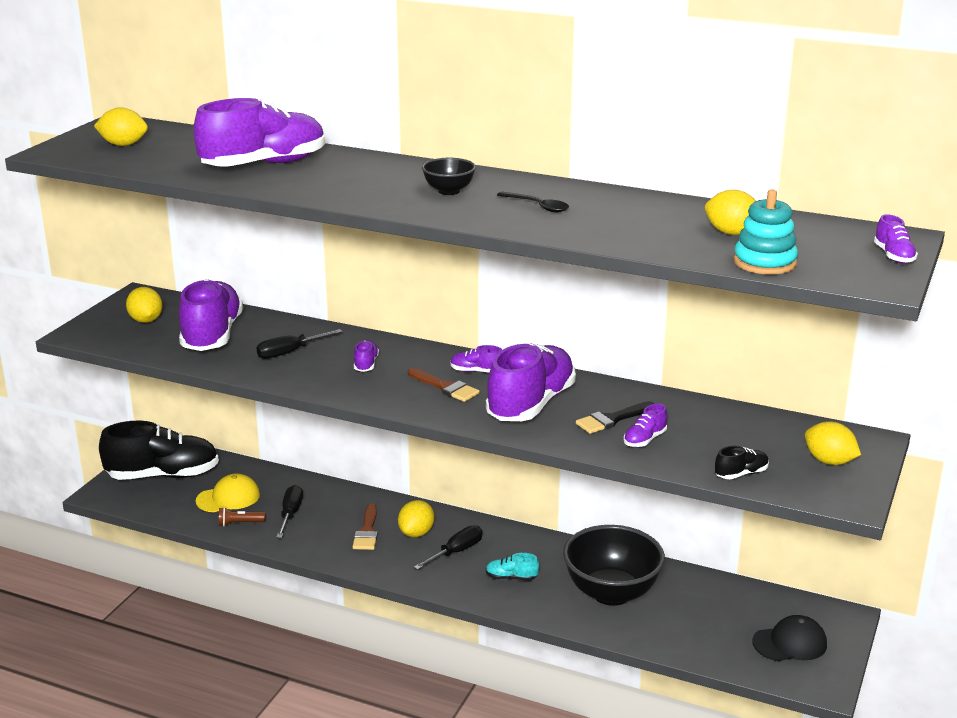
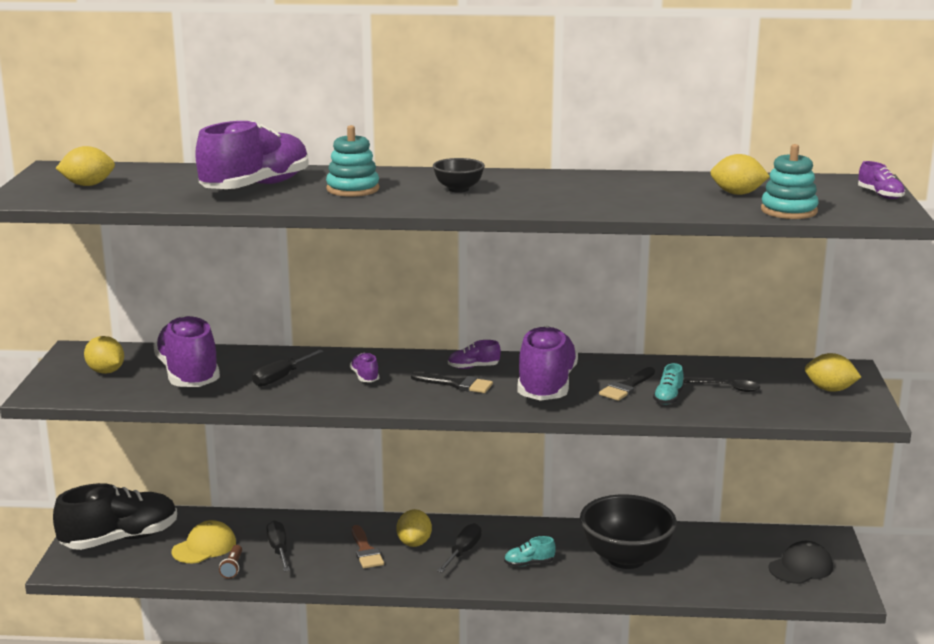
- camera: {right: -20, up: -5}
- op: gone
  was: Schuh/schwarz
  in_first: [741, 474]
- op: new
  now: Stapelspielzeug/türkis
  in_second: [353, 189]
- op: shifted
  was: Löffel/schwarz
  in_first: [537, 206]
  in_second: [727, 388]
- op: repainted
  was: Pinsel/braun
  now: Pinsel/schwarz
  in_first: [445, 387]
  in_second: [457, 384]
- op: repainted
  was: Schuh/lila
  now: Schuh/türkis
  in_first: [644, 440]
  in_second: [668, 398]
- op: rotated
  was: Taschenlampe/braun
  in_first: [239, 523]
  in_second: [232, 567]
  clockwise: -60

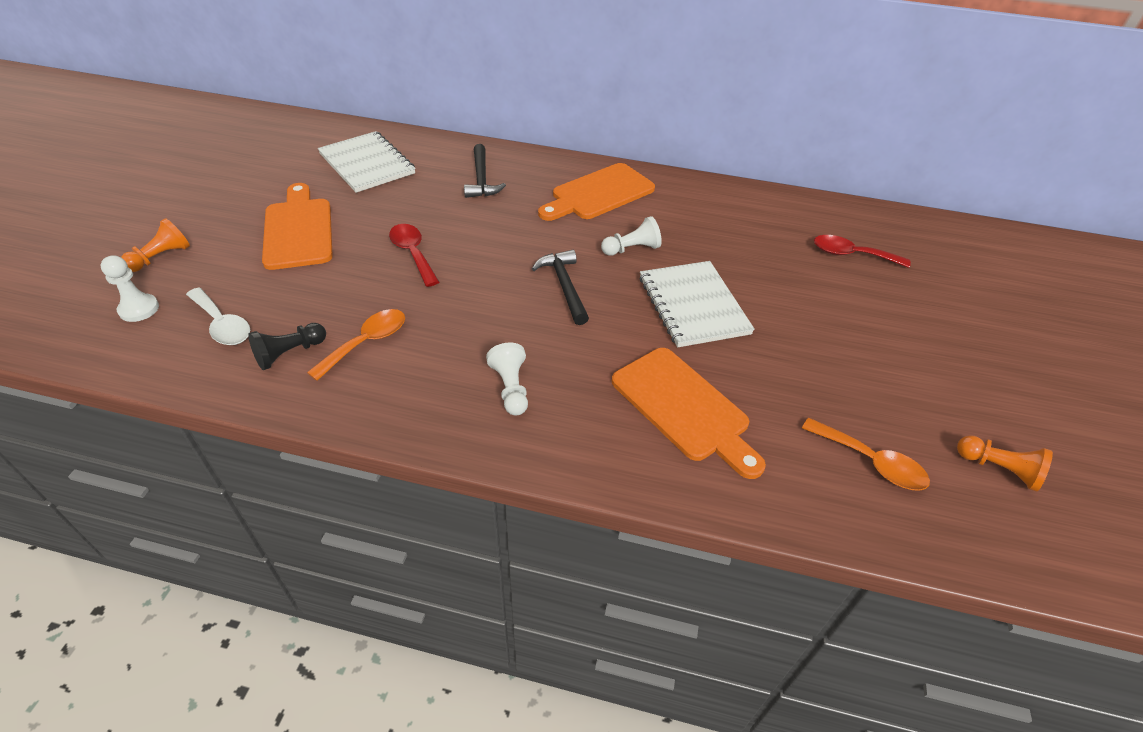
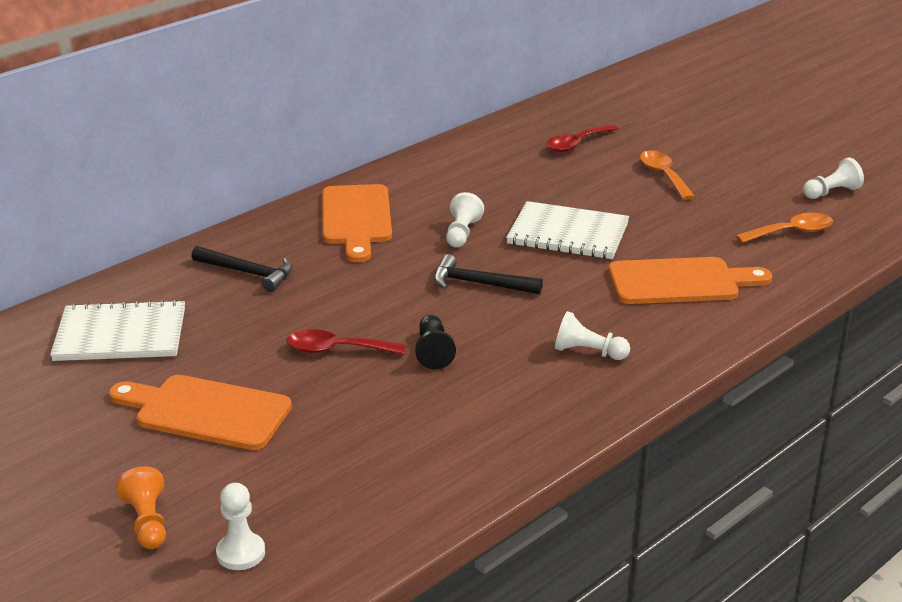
- camera: {right: -55, up: -15}
- op: gone
  was: Löffel/weiß
  in_first: [222, 325]
- op: shifted
  was: Bauer/schwarz
  in_first: [289, 353]
  in_second: [433, 352]
- op: shifted
  was: Löffel/orange
  in_first: [367, 342]
  in_second: [663, 175]
- op: repainted
  was: Bauer/orange
  now: Bauer/weiß
  in_first: [998, 469]
  in_second: [831, 192]

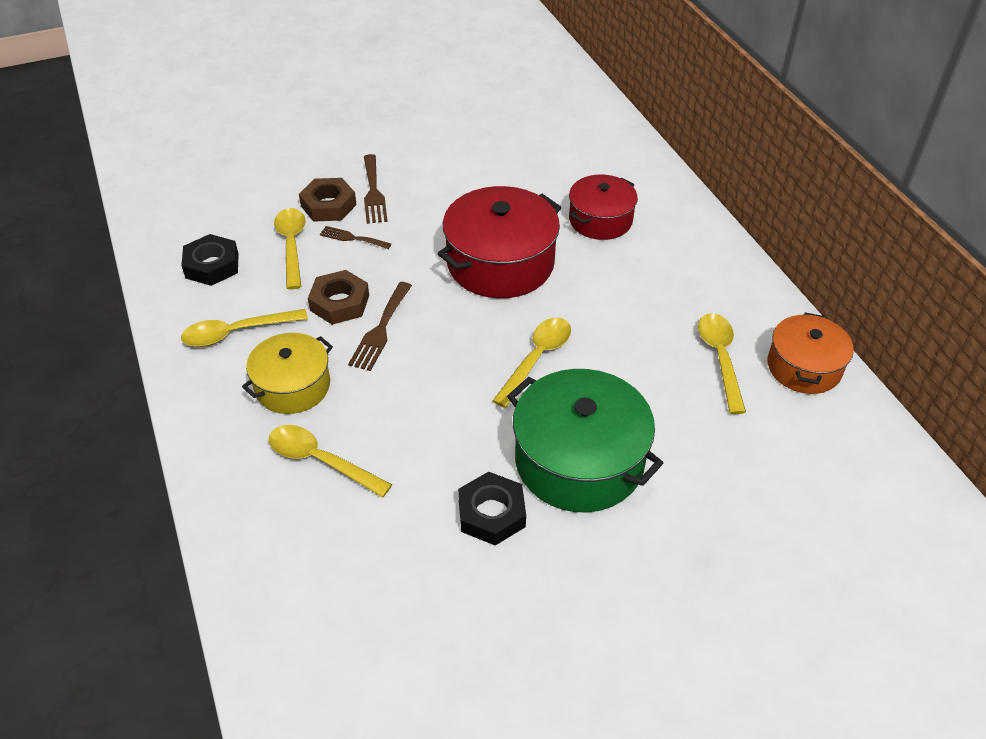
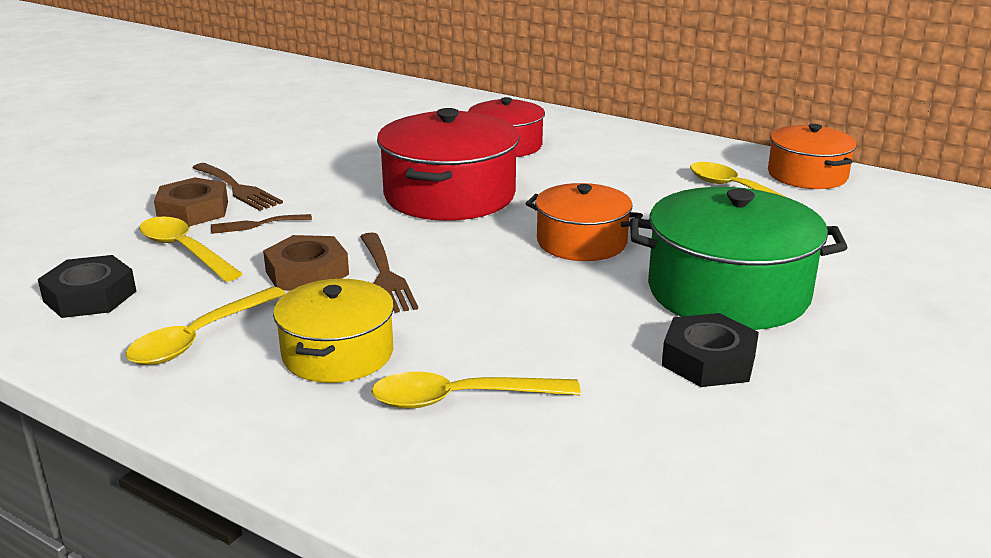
- camera: {right: -35, up: -20}
- op: swapped
  was: Löffel/gelb
  now: Kochtopf/orange
  in_first: [537, 358]
  in_second: [582, 242]

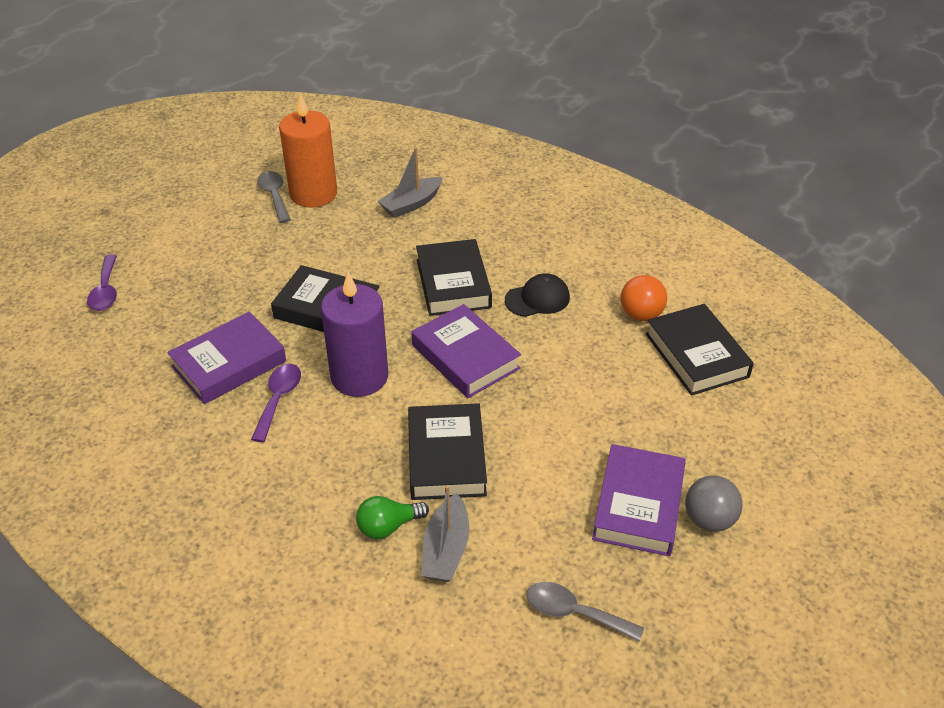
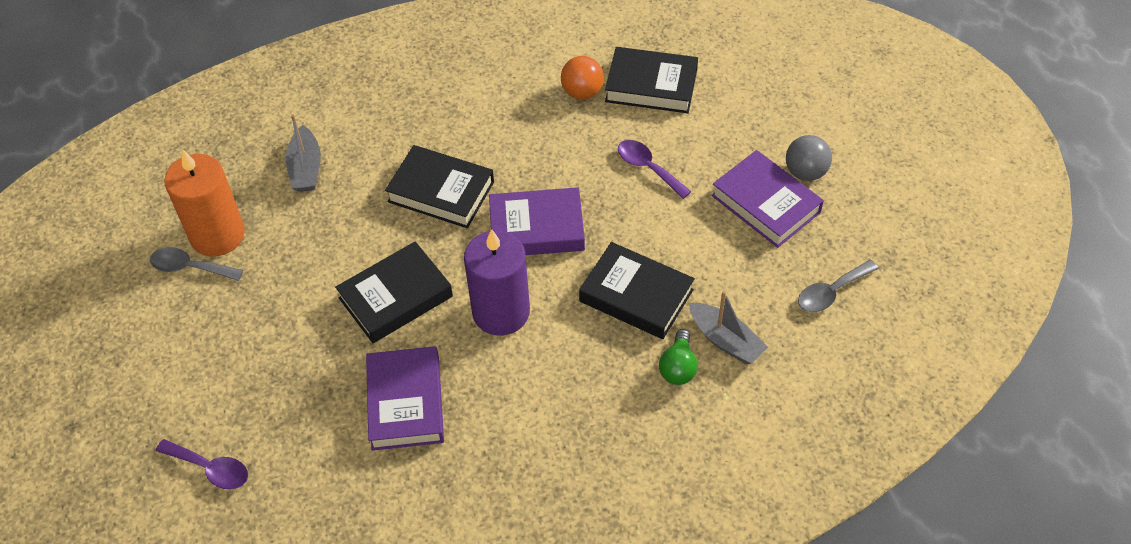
- camera: {right: -55, up: 10}
- op: gone
  was: Kappe/schwarz
  in_first: [537, 299]
- op: shifted
  was: Löffel/lila
  in_first: [278, 399]
  in_second: [648, 168]

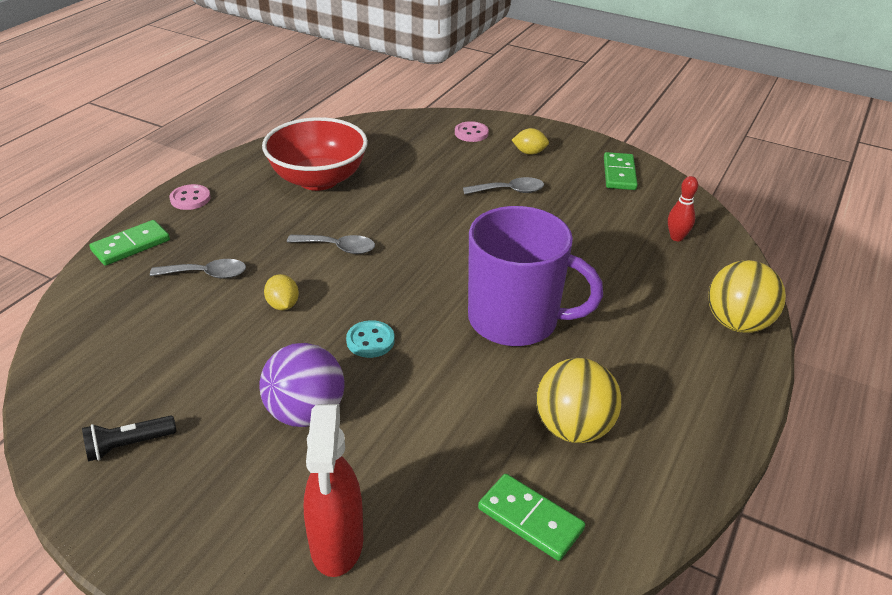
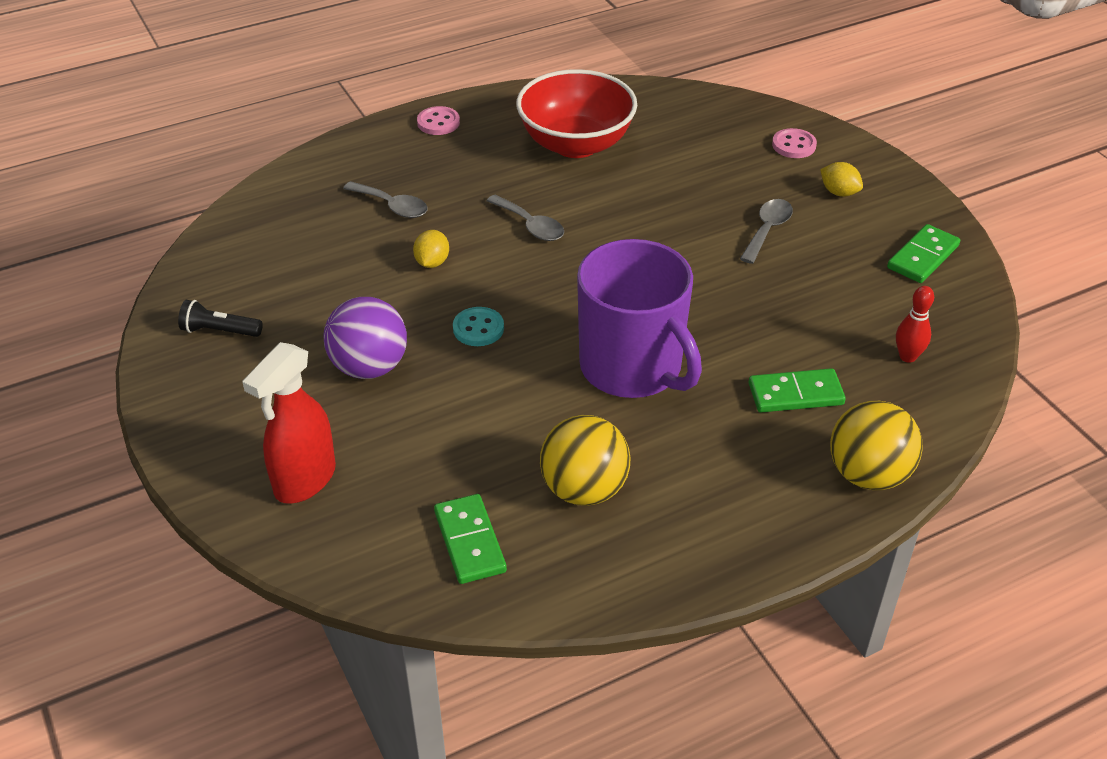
- camera: {right: 35, up: 5}
- op: shifted
  was: Dominostein/grün
  in_first: [131, 245]
  in_second: [795, 394]
- op: rotated
  was: Löffel/grau
  in_first: [509, 191]
  in_second: [767, 230]
  clockwise: -90

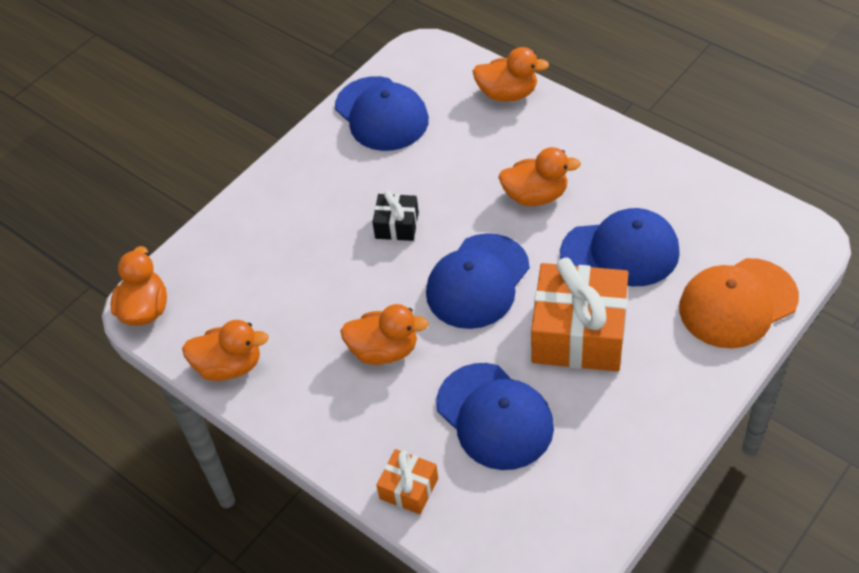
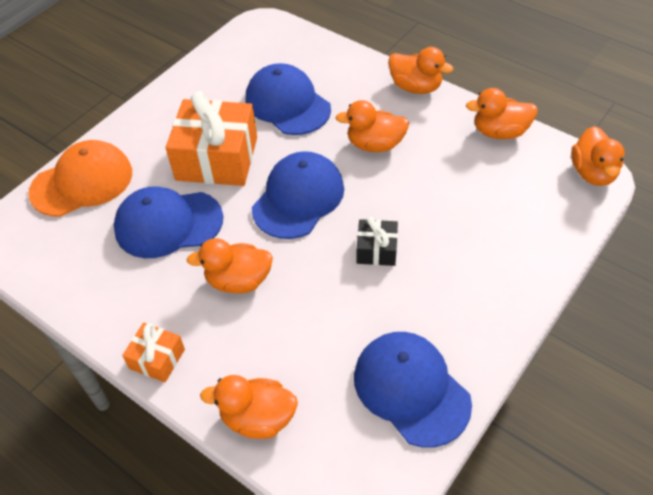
- camera: {right: 175, up: 0}
- op: new
  now: Ente/orange
  in_second: [415, 87]
- op: shifted
  was: Geschenk/orange
  in_first: [409, 488]
  in_second: [157, 359]

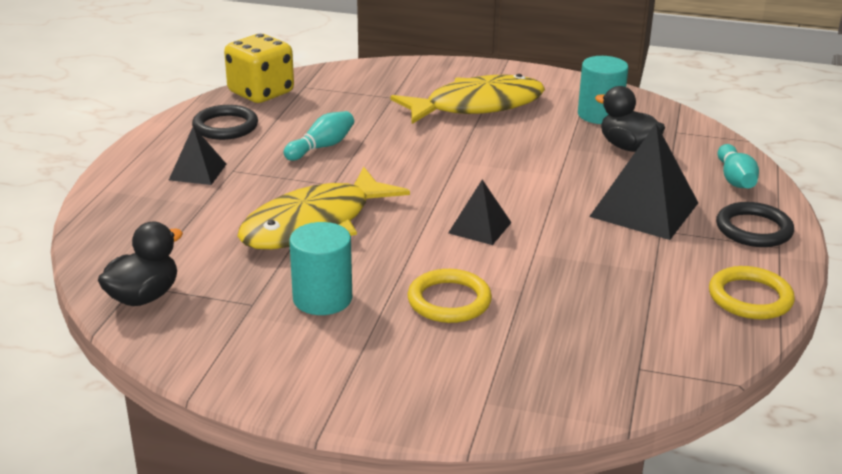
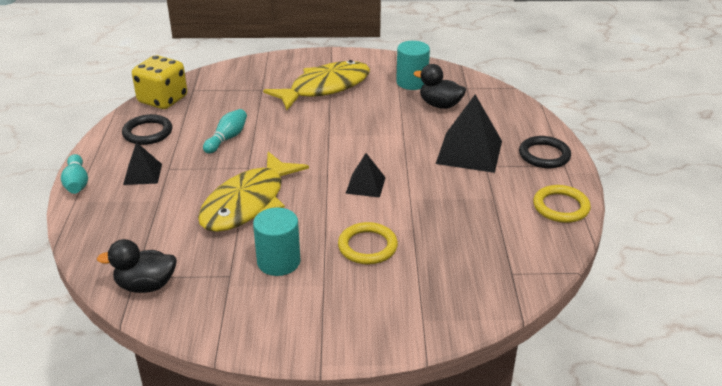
- camera: {right: -15, up: 5}
- op: shifted
  was: Bowlingkegel/türkis
  in_first: [735, 179]
  in_second: [77, 183]
- op: rotated
  was: Ente/schwarz
  in_first: [143, 297]
  in_second: [146, 285]
  clockwise: -120

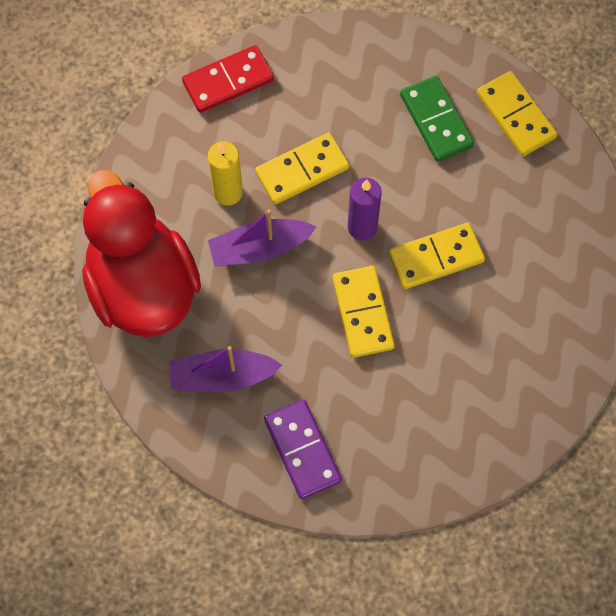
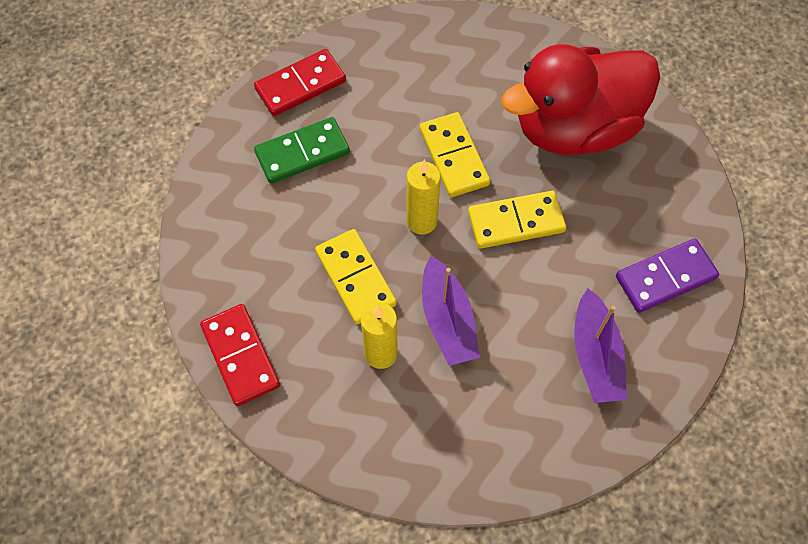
- camera: {right: -90, up: -5}
- op: shifted
  was: Ente/rot
  in_first: [143, 286]
  in_second: [574, 128]
- op: repainted
  was: Kerze/lila
  now: Kerze/gelb
  in_first: [362, 227]
  in_second: [421, 221]
- op: repainted
  was: Dominostein/gelb
  now: Dominostein/rot
  in_first: [515, 116]
  in_second: [300, 85]

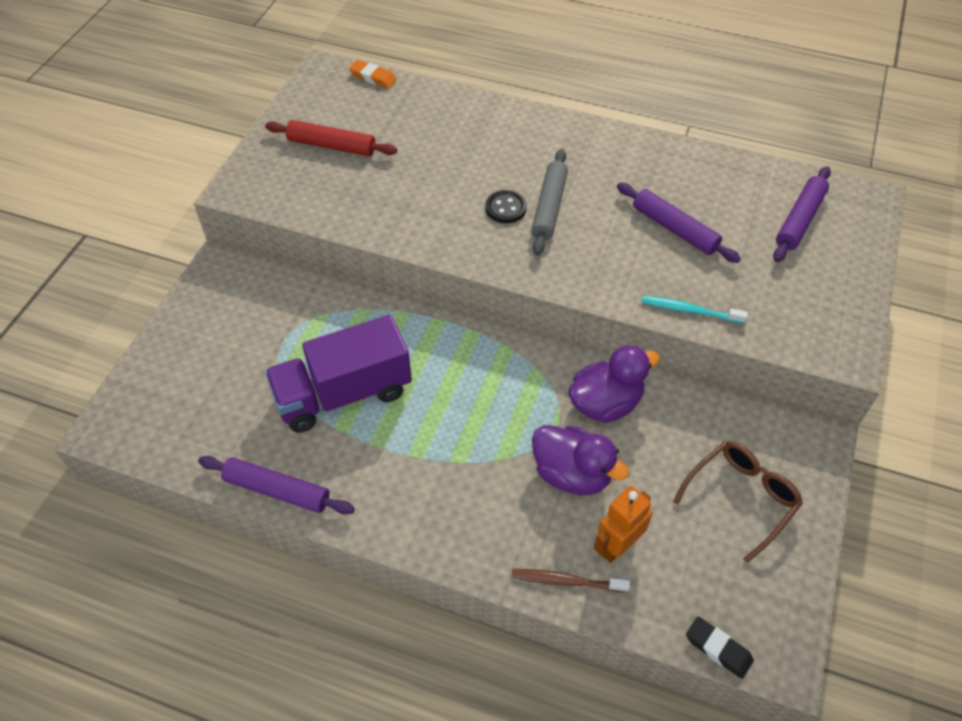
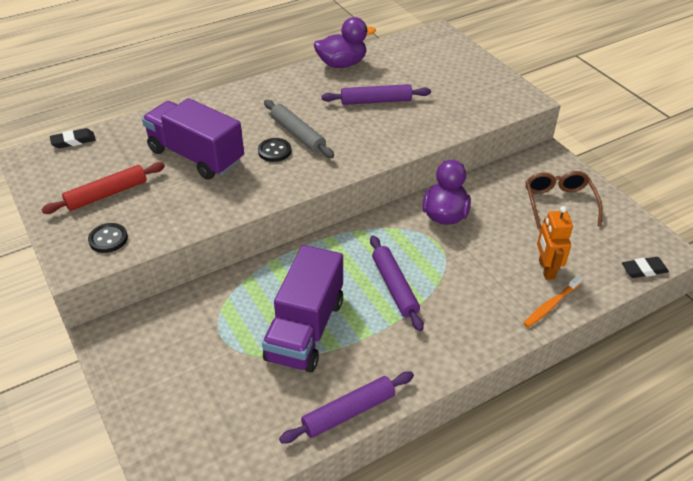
- camera: {right: -50, up: -10}
- op: gone
  was: Zahnbürste/türkis
  in_first: [690, 310]
- op: new
  now: Knopf/schwarz
  in_second: [108, 239]
- op: new
  now: Lastwagen/lila
  in_second: [196, 156]
- op: shifted
  was: Ente/lila
  in_first: [572, 474]
  in_second: [342, 64]
- op: shifted
  was: Nudelholz/lila
  in_first: [799, 220]
  in_second: [395, 287]
- op: repainted
  was: Radiergummi/orange
  now: Radiergummi/schwarz
  in_first: [373, 77]
  in_second: [73, 141]
- op: repainted
  was: Zahnbürste/braun
  now: Zahnbürste/orange
  in_first: [566, 581]
  in_second: [551, 305]

